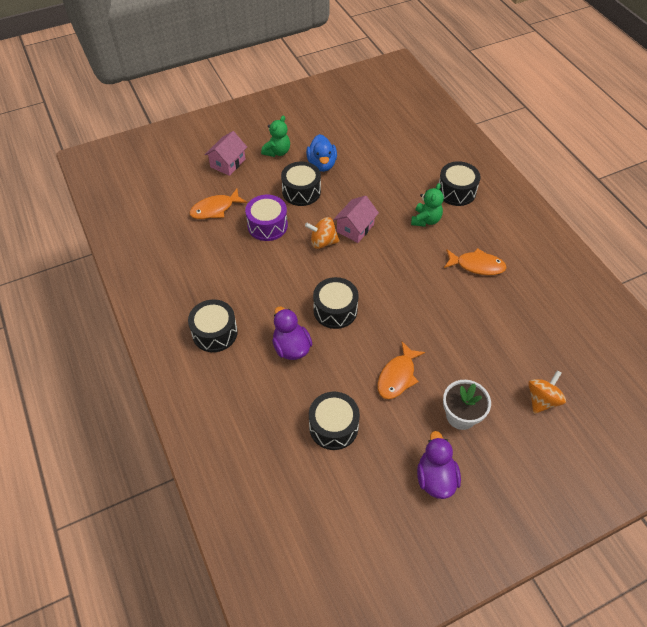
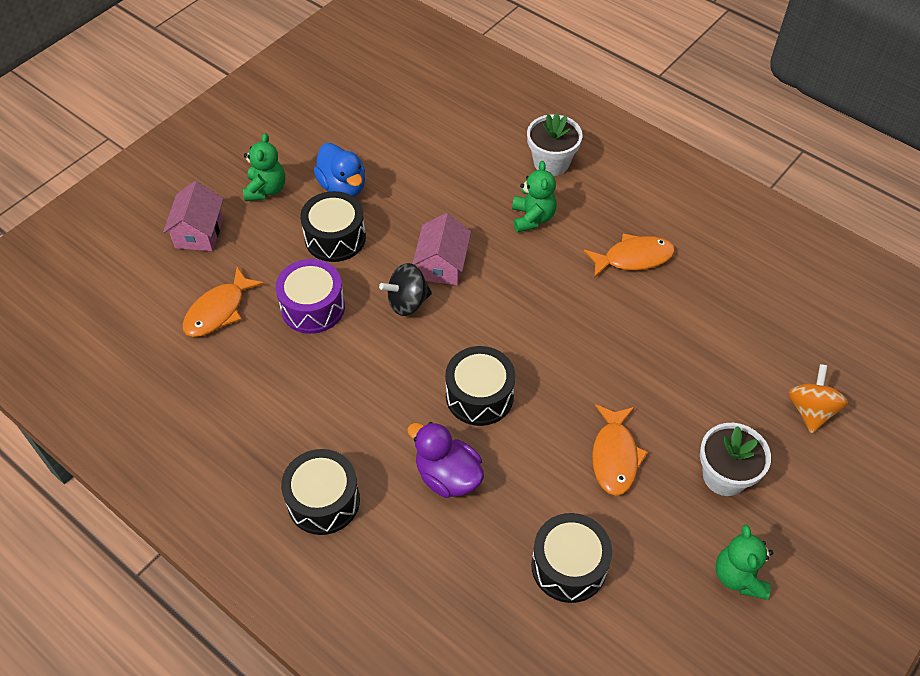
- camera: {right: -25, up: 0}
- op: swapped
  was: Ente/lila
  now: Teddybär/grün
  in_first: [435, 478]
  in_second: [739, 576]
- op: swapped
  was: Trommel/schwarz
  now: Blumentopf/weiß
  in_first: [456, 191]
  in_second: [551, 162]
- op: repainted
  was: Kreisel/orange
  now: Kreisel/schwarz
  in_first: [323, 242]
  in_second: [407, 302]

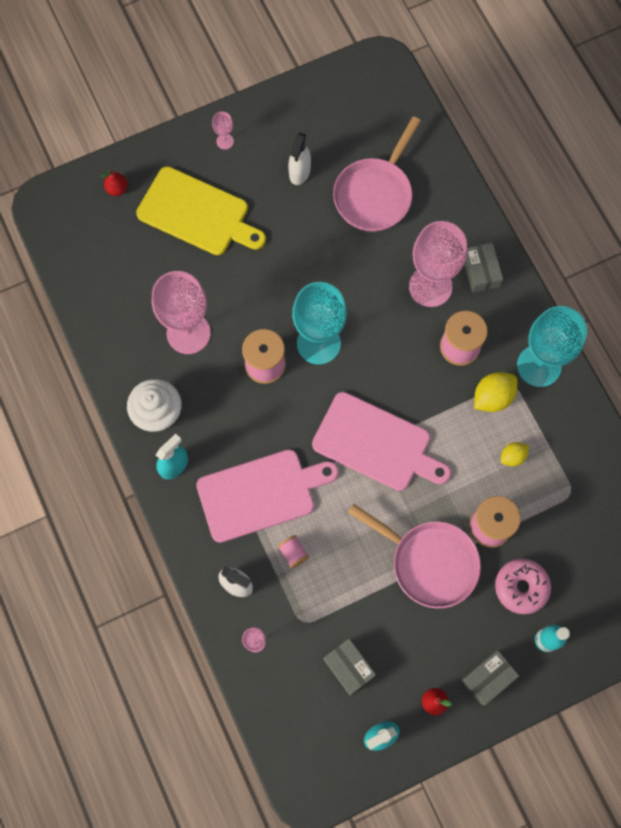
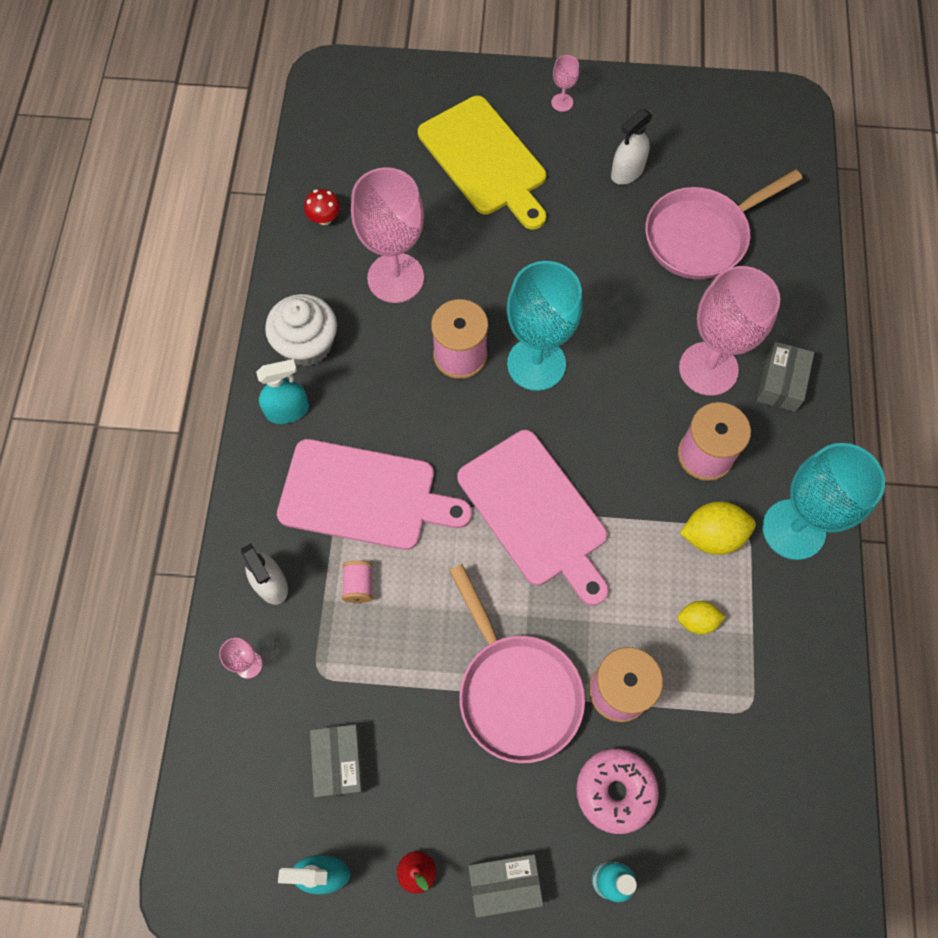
- camera: {right: 30, up: -5}
- op: gone
  was: Birne/rot
  in_first: [117, 189]
- op: new
  now: Pilz/rot
  in_second: [324, 218]

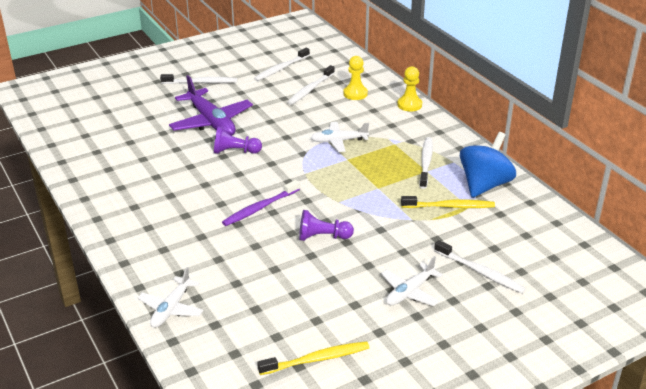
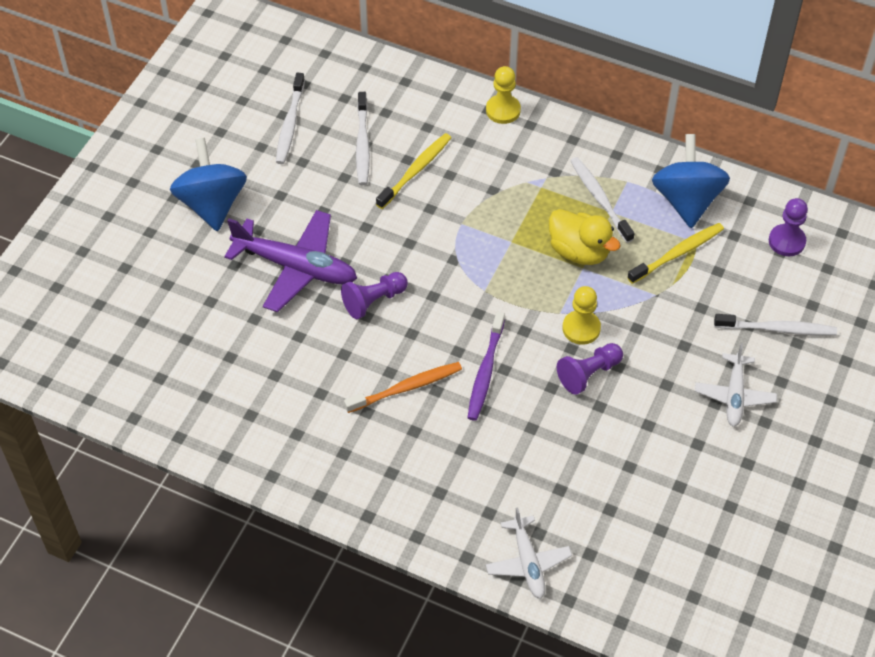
- camera: {right: -35, up: 20}
- op: gone
  was: Flugzeug/weiß
  in_first: [338, 141]
- op: new
  now: Zahnbürste/orange
  in_second: [406, 388]
- op: new
  now: Ente/gelb
  in_second: [579, 251]
- op: new
  now: Bauer/lila
  in_second: [786, 241]
- op: shifted
  was: Zahnbürste/gelb
  in_first: [317, 359]
  in_second: [416, 171]
- op: shifted
  was: Bauer/gelb
  in_first: [355, 94]
  in_second: [581, 328]
- op: swapped
  was: Zahnbürste/weiß
  now: Kreisel/blau
  in_first: [201, 82]
  in_second: [212, 204]

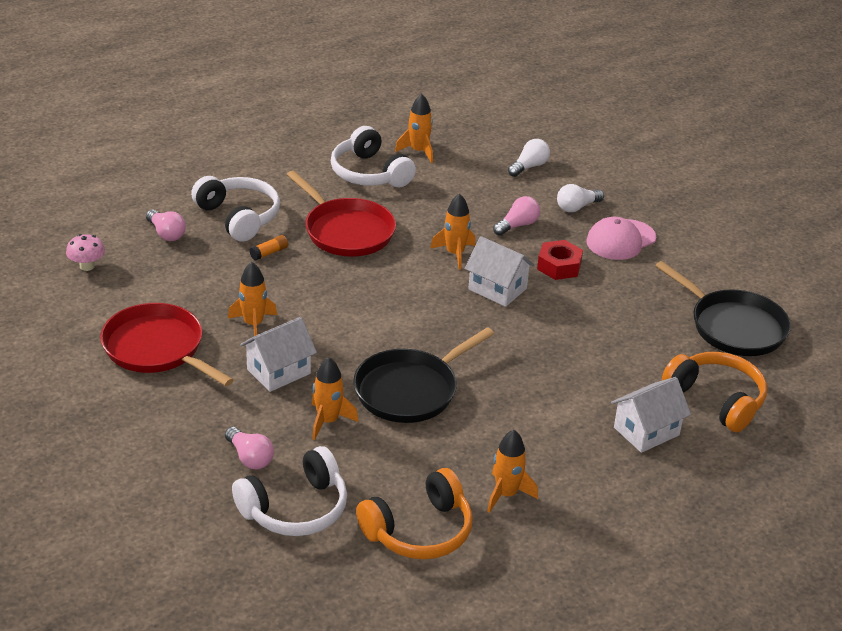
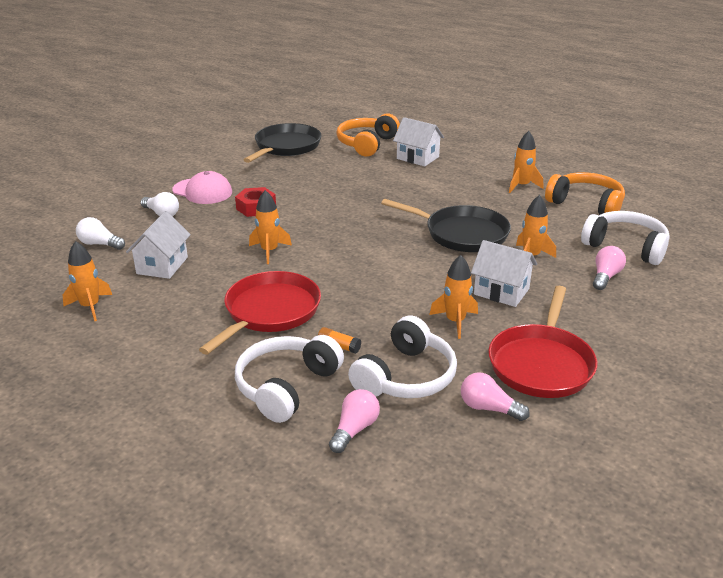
- camera: {right: -110, up: -5}
- op: gone
  was: Pilz/rosa
  in_first: [87, 266]
- op: shifted
  was: Kopfhörer/weiß
  in_first: [369, 173]
  in_second: [405, 376]
- op: shifted
  was: Haus/weiß
  in_first: [497, 289]
  in_second: [162, 265]
- op: shifted
  was: Glühbirne/rosa
  in_first: [517, 225]
  in_second: [488, 408]

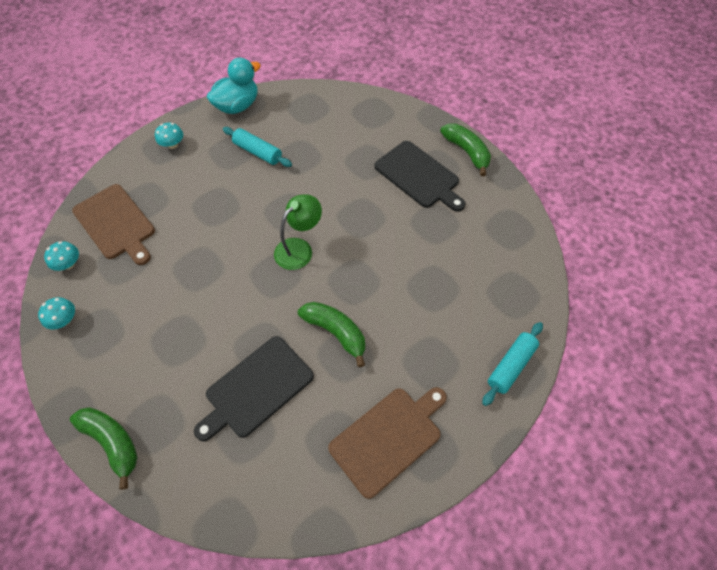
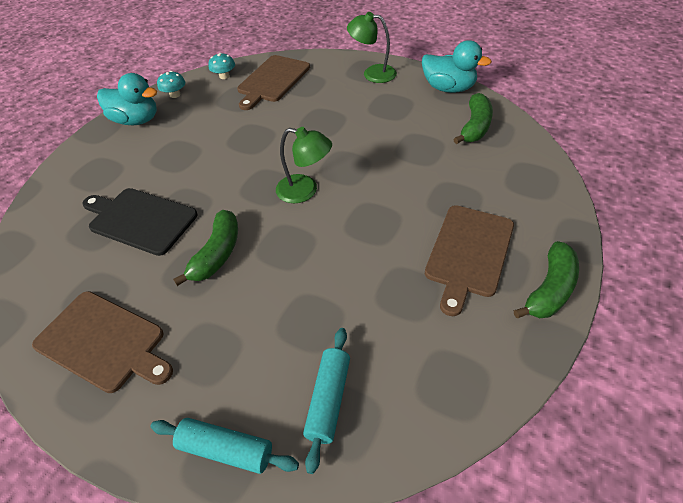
- camera: {right: 70, up: -10}
- op: new
  now: Ente/türkis
  in_second: [136, 120]
- op: shifted
  was: Banane/grün
  in_first: [112, 442]
  in_second: [475, 127]
- op: shifted
  was: Nudelholz/türkis
  in_first: [258, 152]
  in_second: [329, 400]
- op: swapped
  was: Pilz/türkis
  now: Lampe/grün
  in_first: [172, 144]
  in_second: [372, 73]
- op: repainted
  was: Schneidebrett/schwarz
  now: Schneidebrett/braun
  in_first: [418, 176]
  in_second: [468, 253]

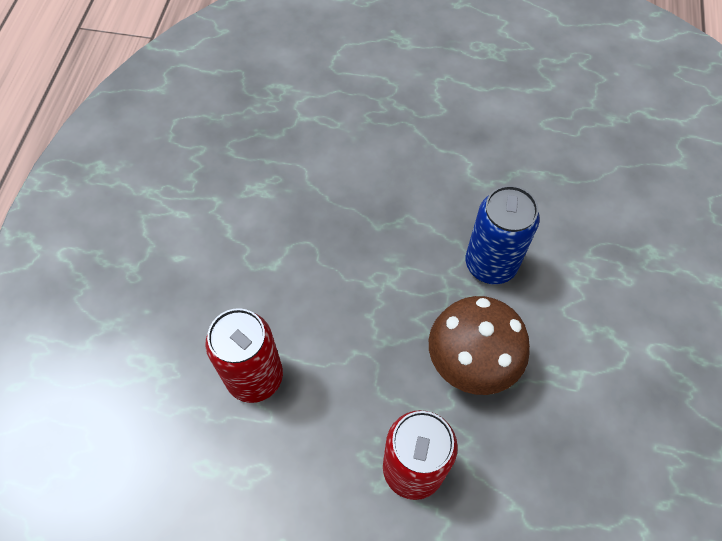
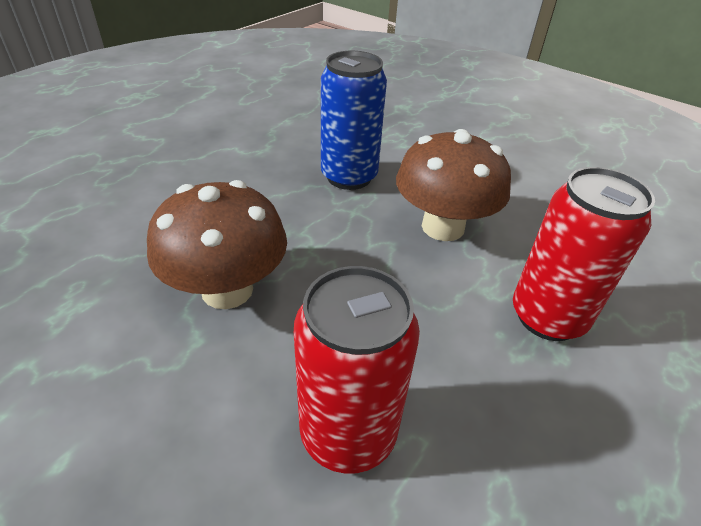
- camera: {right: -65, up: -20}
- op: new
  now: Pilz/braun
  in_second: [227, 290]

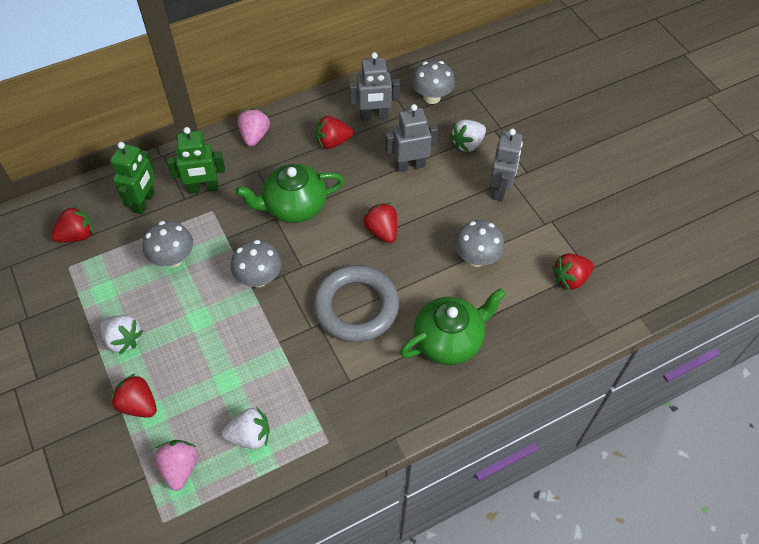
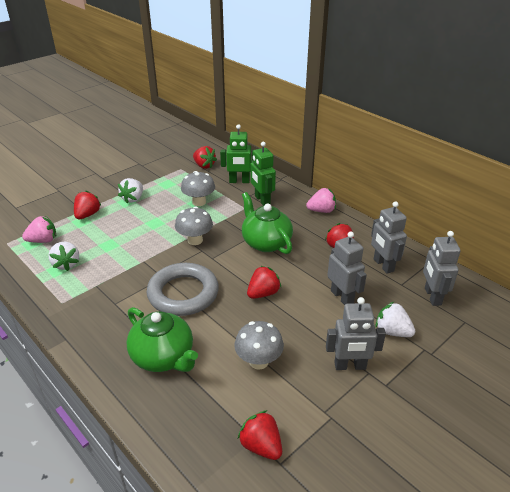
- camera: {right: 75, up: -20}
- op: swapped
  was: Pilz/grau
  now: Roboter/grau
  in_first: [431, 97]
  in_second: [432, 296]

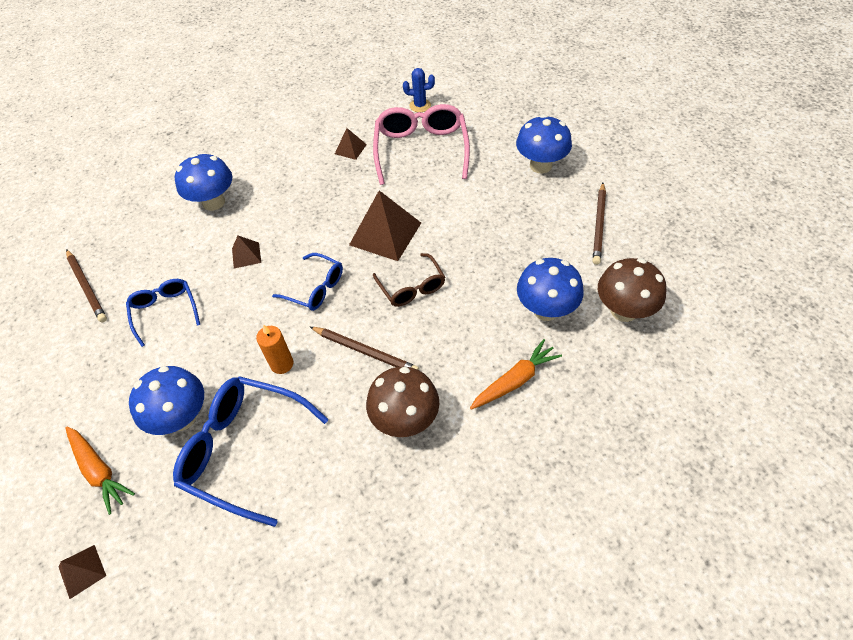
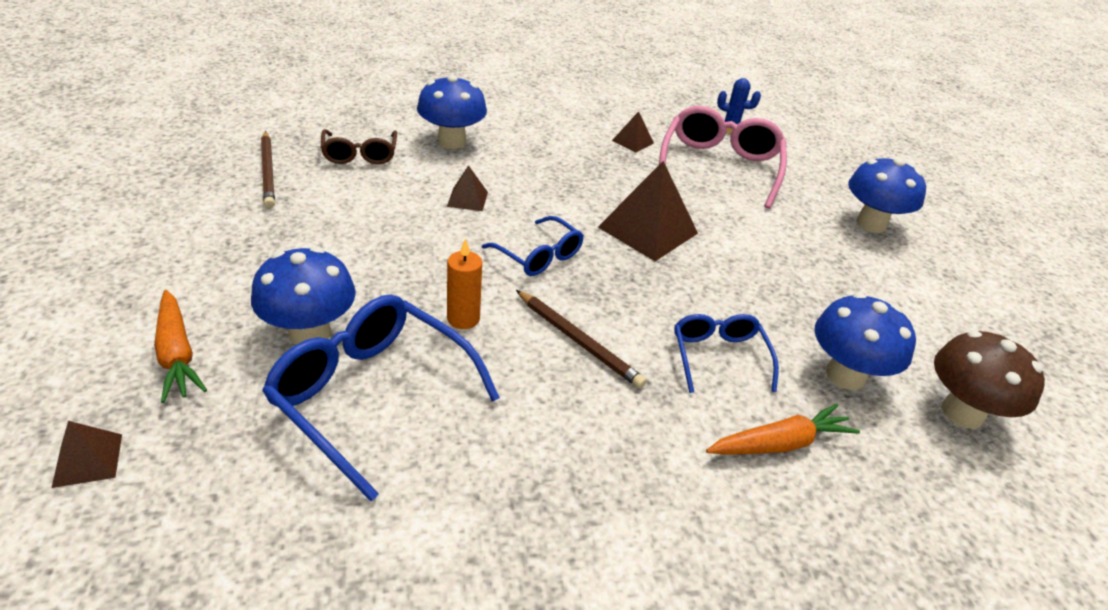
- camera: {right: 10, up: -15}
- op: gone
  was: Pilz/braun
  in_first: [405, 419]
- op: gone
  was: Bleistift/braun
  in_first: [599, 225]
- op: shifted
  was: Brille/blau
  in_first: [165, 312]
  in_second: [719, 357]
- op: shifted
  was: Brille/braun
  in_first: [411, 287]
  in_second: [360, 154]

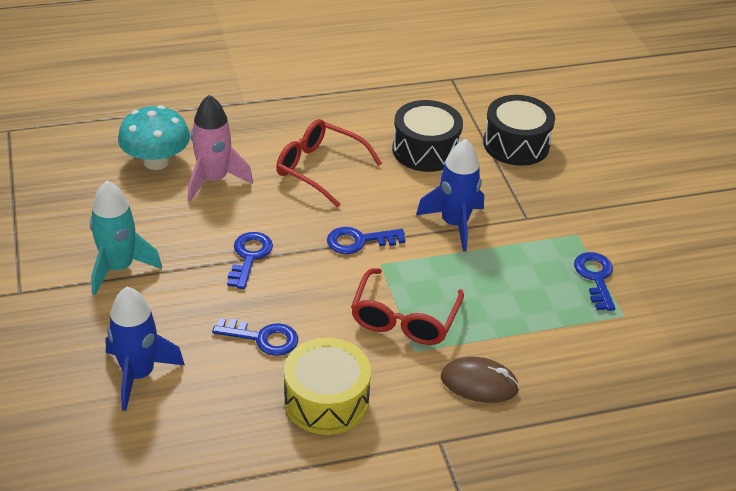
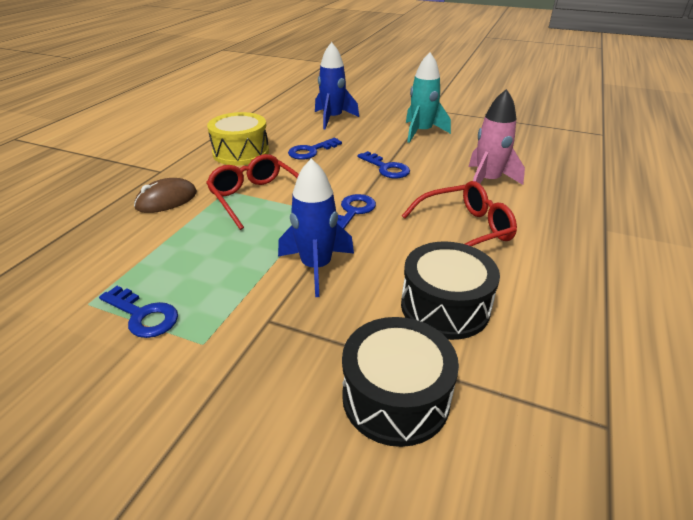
- camera: {right: 130, up: -5}
- op: gone
  was: Pilz/türkis
  in_first: [156, 162]

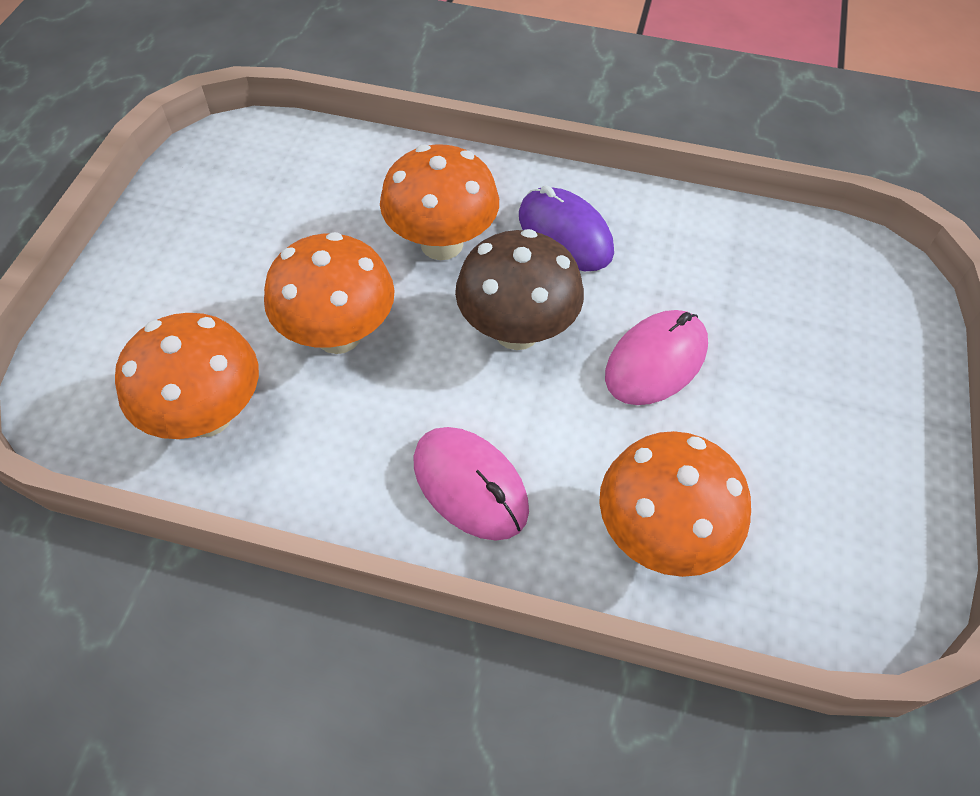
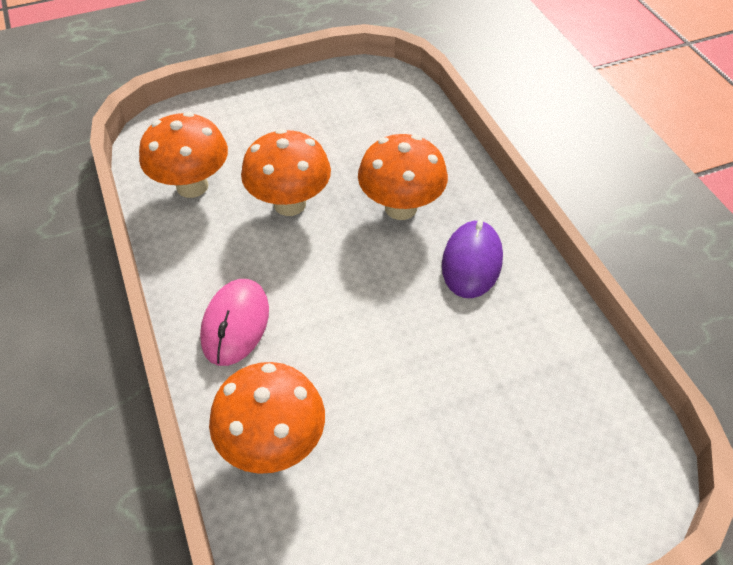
- camera: {right: 55, up: -5}
- op: gone
  was: Pilz/braun
  in_first: [517, 331]
- op: gone
  was: Computermaus/rosa
  in_first: [656, 361]

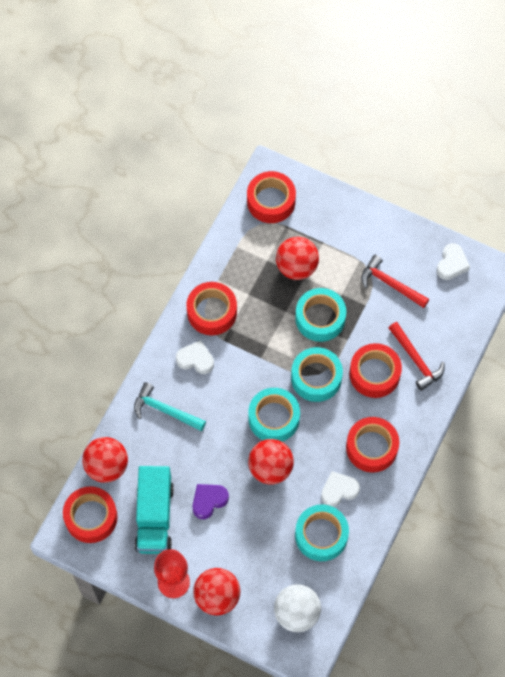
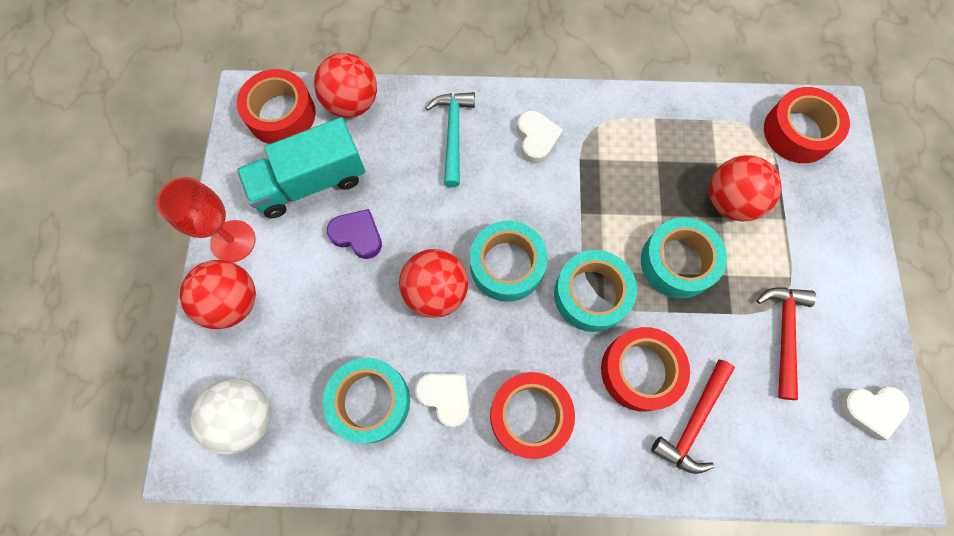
- camera: {right: 65, up: 5}
- op: gone
  was: Klebeband/rot
  in_first: [212, 312]

